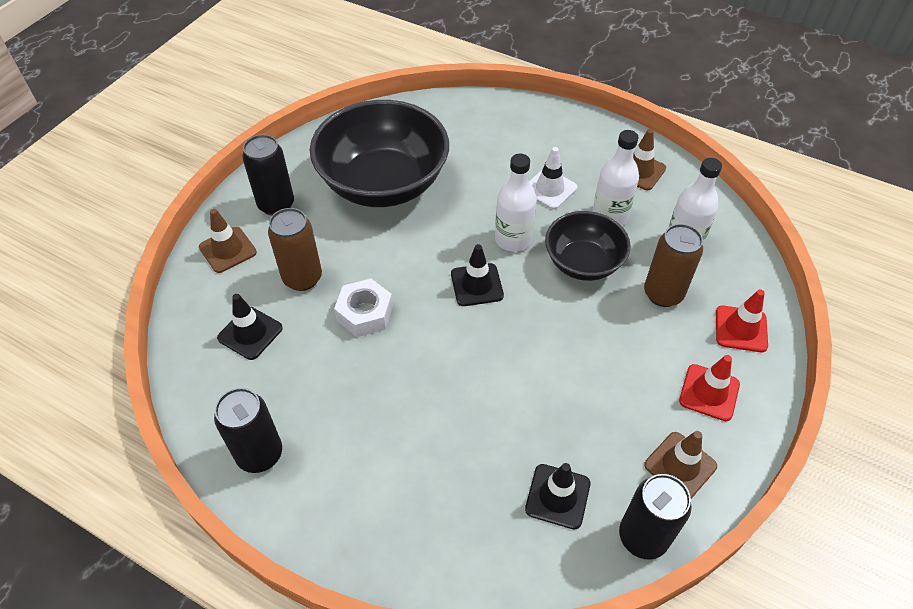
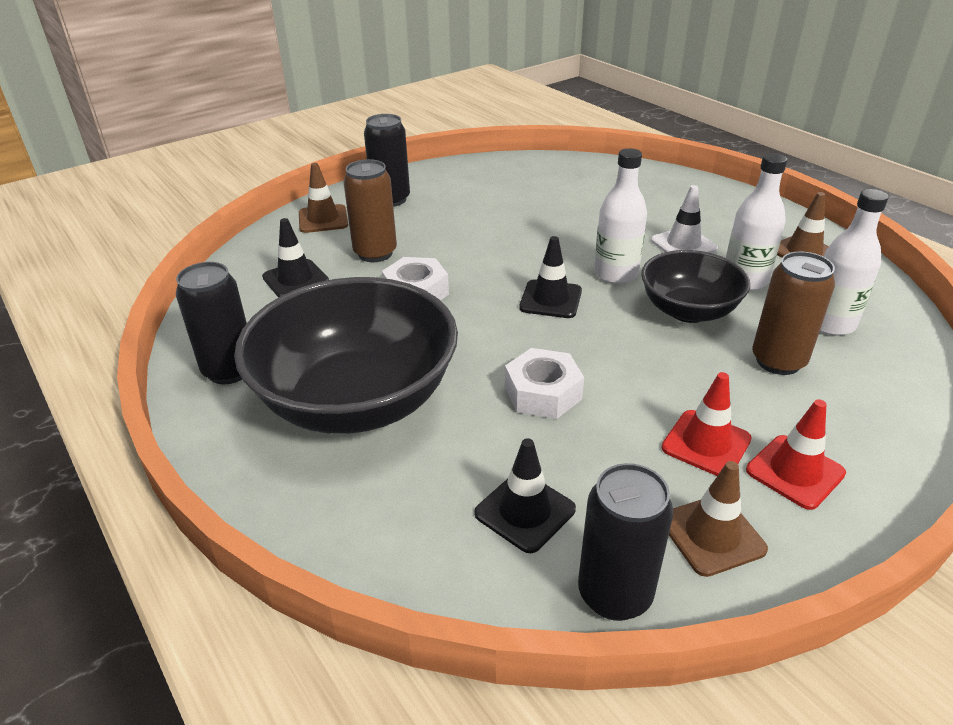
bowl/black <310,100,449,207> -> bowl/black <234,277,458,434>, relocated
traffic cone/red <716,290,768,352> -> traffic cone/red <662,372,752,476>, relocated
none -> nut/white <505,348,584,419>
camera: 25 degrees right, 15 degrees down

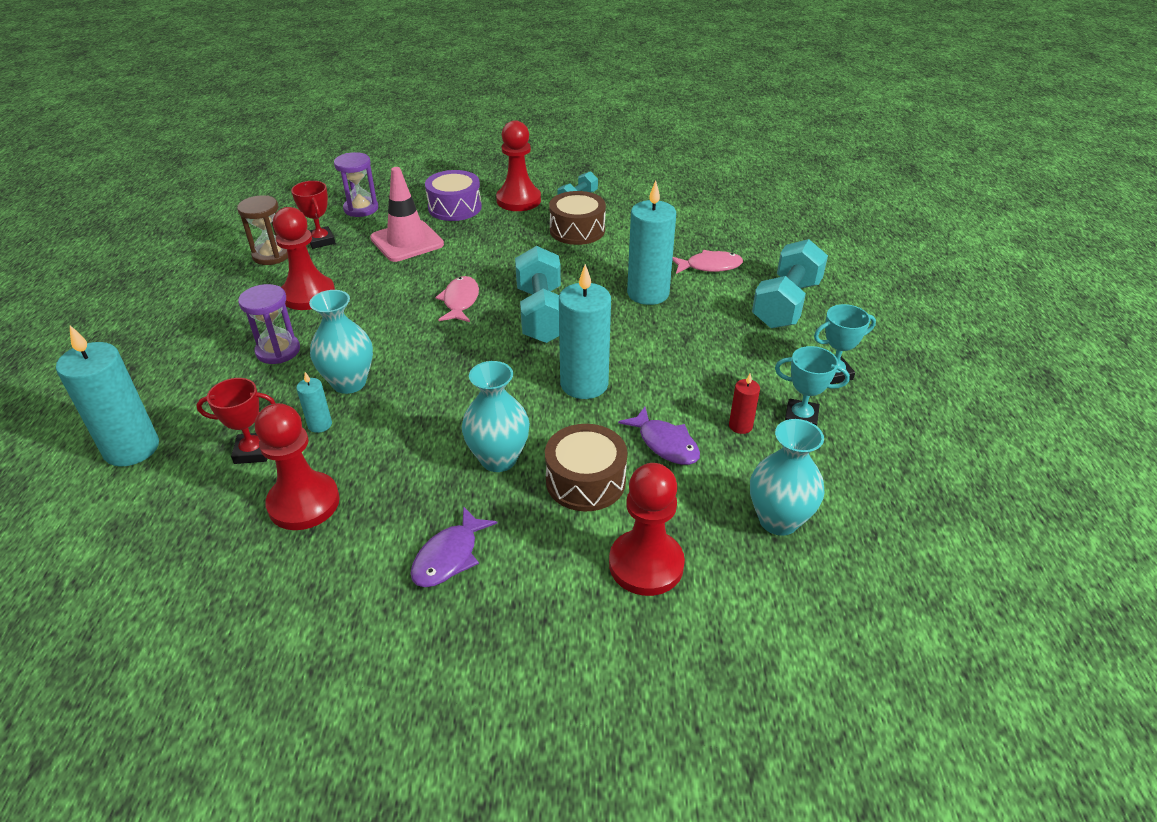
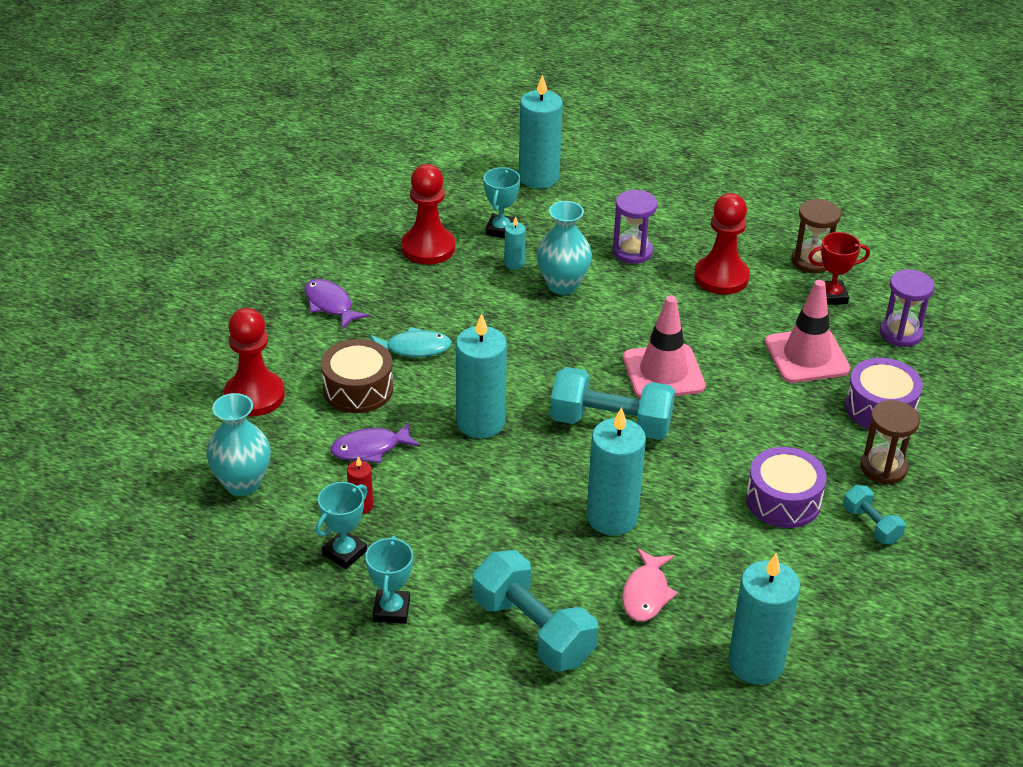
trophy/red <196,378,275,464> -> trophy/turquoise <484,167,521,238>
fish/pink <435,276,479,322> -> traffic cone/pink <623,296,706,398>
vase/turquoise <462,361,530,472> -> fish/turquoise <370,327,452,357>
pawn/red <496,120,541,211> -> hourglass/brown <860,400,920,484>
drum/brown <549,191,606,245> -> drum/purple <746,447,827,528>
none -> candle/turquoise <728,553,800,685>
camera: 110 degrees right, 0 degrees up

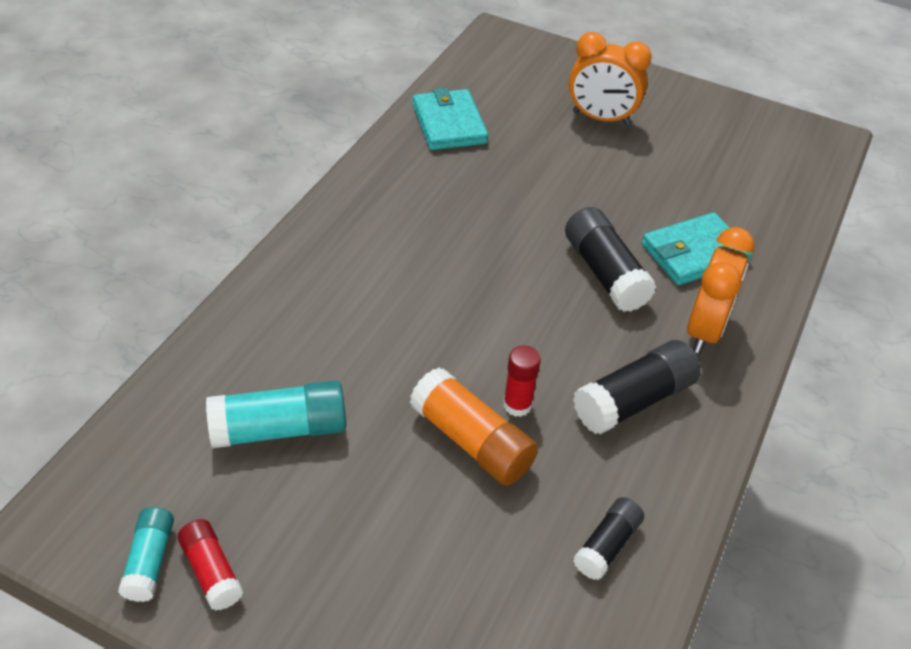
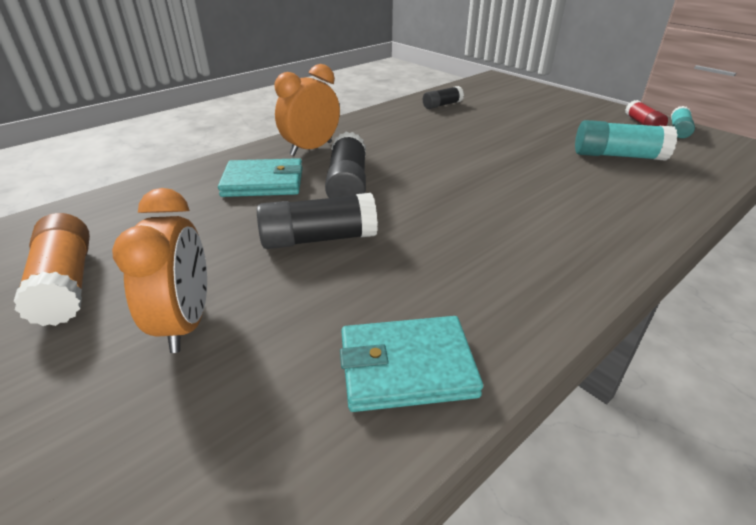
glue stick/orange <410,367,538,485> -> glue stick/orange <14,213,90,326>, relocated
wallet/turquoise <413,88,488,150> -> wallet/turquoise <340,316,483,412>, 75 degrees clockwise
glue stick/red <503,345,541,417> -> none
clock/orange <568,32,652,125> -> clock/orange <112,188,207,353>, 45 degrees clockwise
glue stick/black <573,340,701,434> -> glue stick/black <257,193,378,249>, relocated
camera: 155 degrees left, 10 degrees down

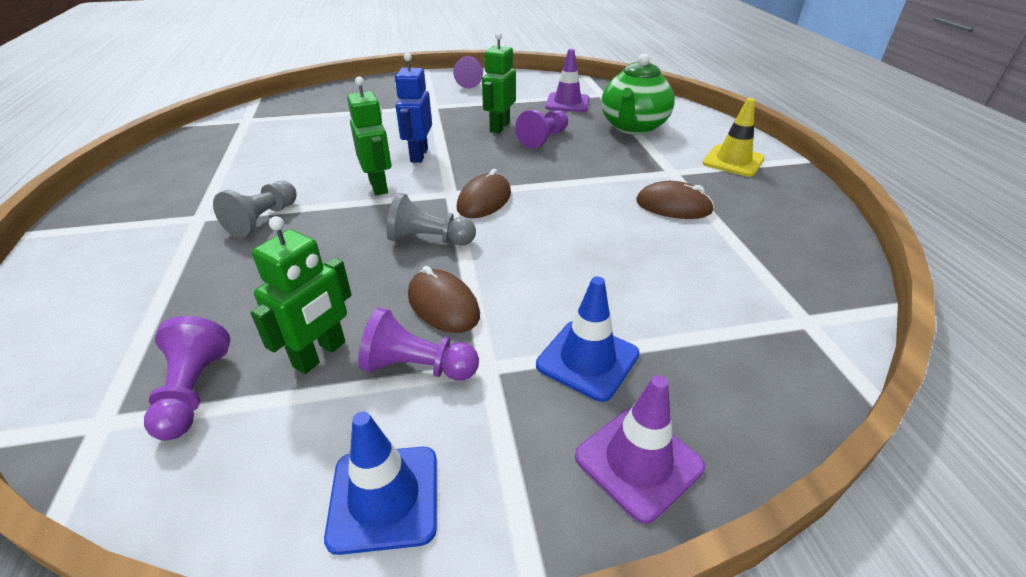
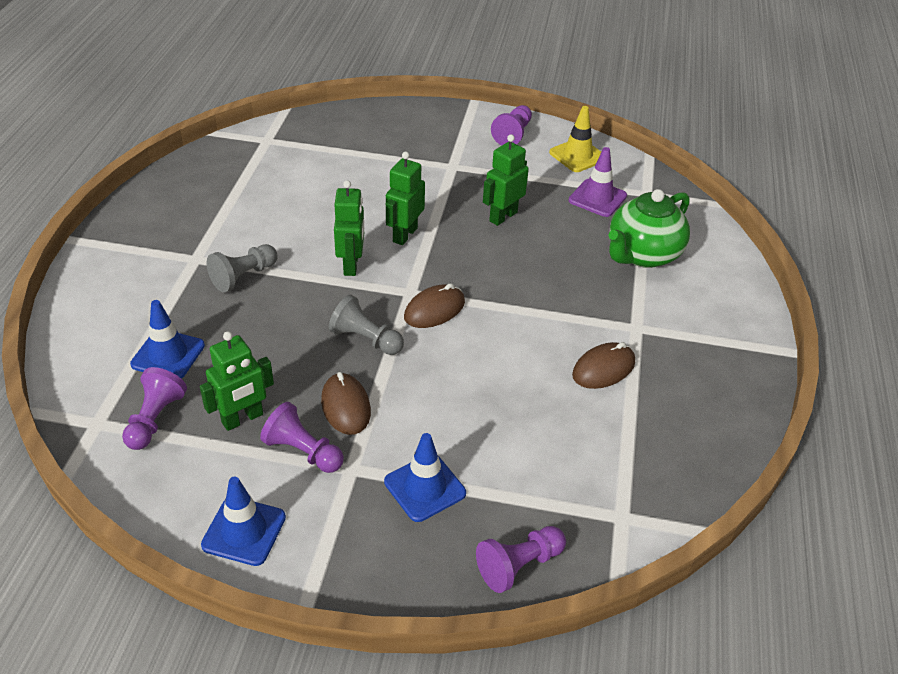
robot/blue <395,53,432,163> -> robot/green <386,152,425,245>
pawn/purple <515,110,568,149> -> pawn/purple <476,526,566,593>, relocated
traffic cone/purple <575,375,705,524> -> none
mouse/brown <636,181,714,219> -> mouse/brown <572,342,635,389>, 75 degrees counterclockwise
traffic cone/yellow <702,98,765,177> -> traffic cone/yellow <549,106,601,172>, relocated
none -> traffic cone/blue <130,300,205,379>
camera: 20 degrees right, 5 degrees up

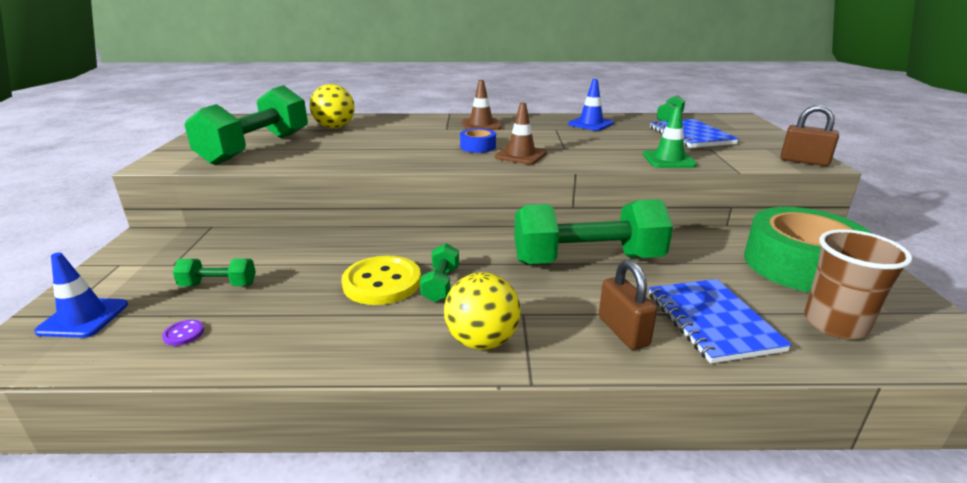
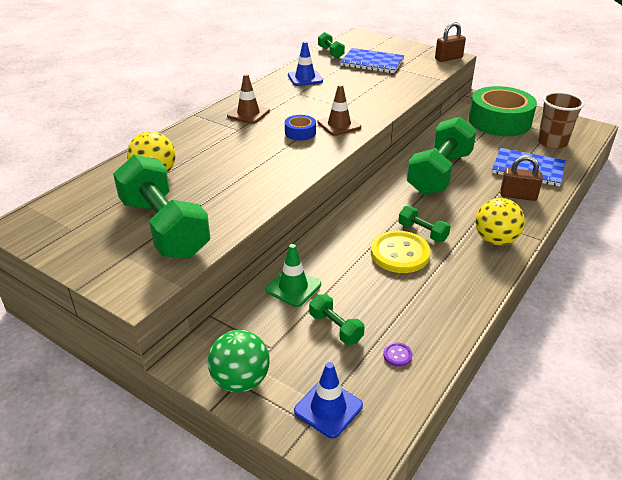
dumbbell/green <173,259,256,286> -> dumbbell/green <309,294,365,345>, 75 degrees counterclockwise
traffic cone/green <643,106,697,168> -> traffic cone/green <265,244,321,307>, relocated
none -> ball/green <208,330,270,393>
camera: 55 degrees left, 10 degrees up

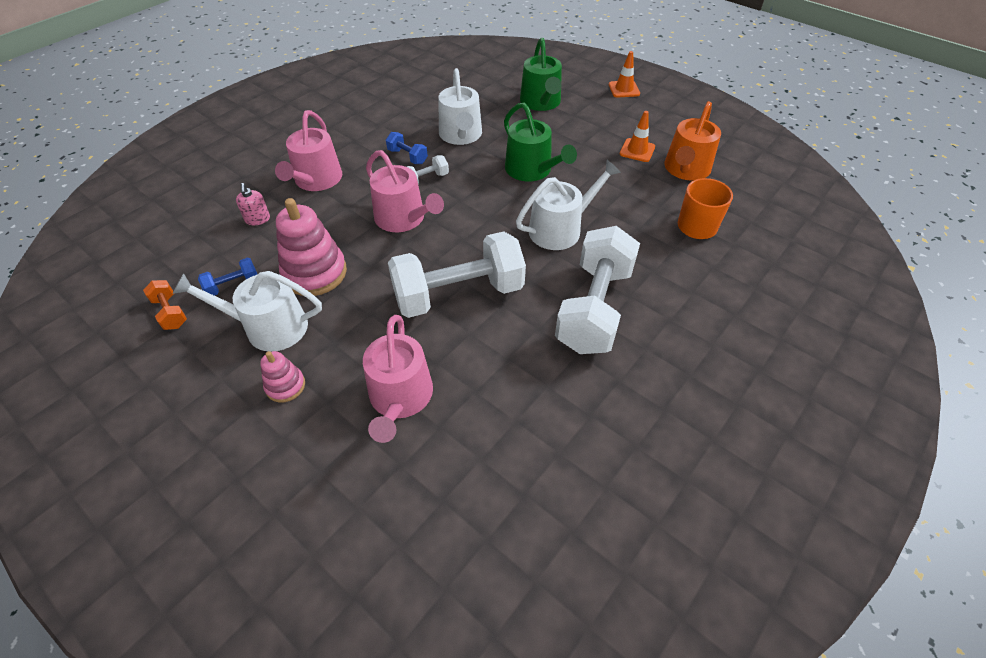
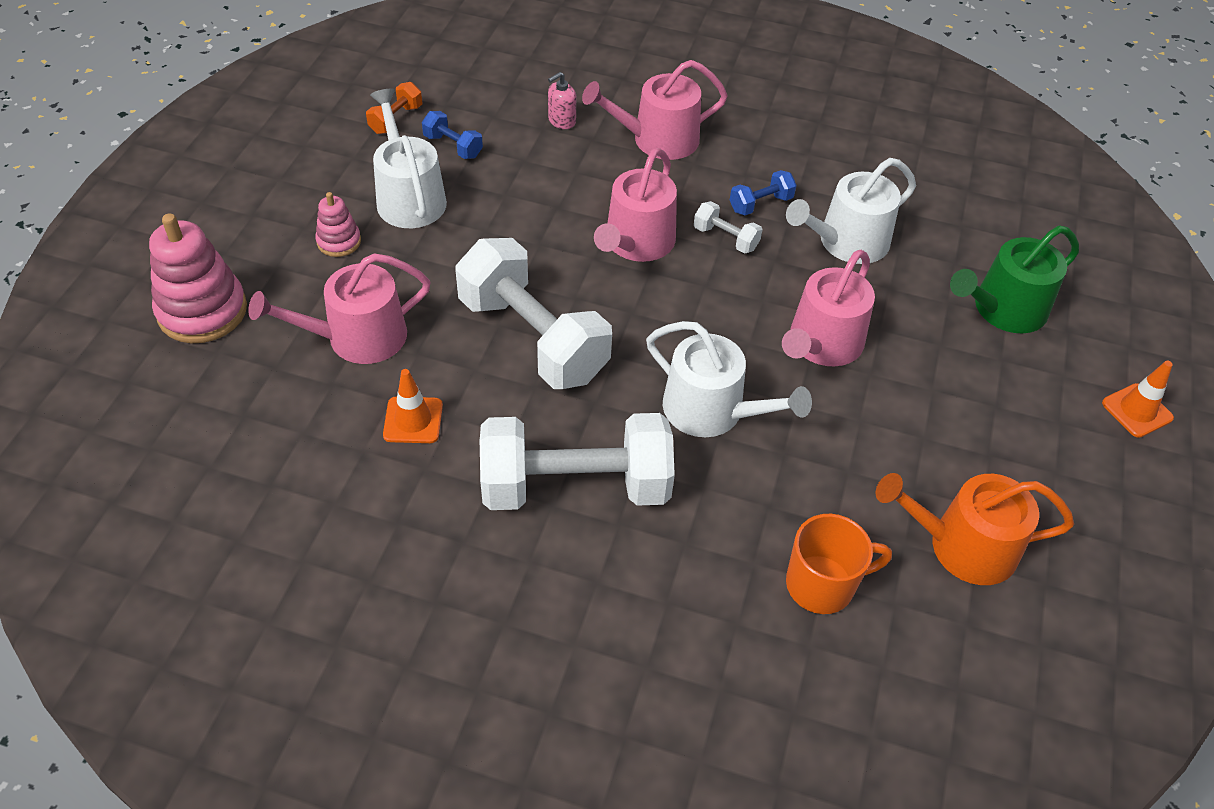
stacking toy/pink <276,198,347,296> -> stacking toy/pink <149,213,247,343>, relocated
dumbbell/blue <386,132,428,164> -> dumbbell/blue <730,170,797,215>, 45 degrees clockwise
watering can/green <504,103,577,182> -> watering can/pink <782,250,875,366>
traffic cone/orange <620,111,655,162> -> traffic cone/orange <383,369,443,443>, relocated
camera: 65 degrees right, 0 degrees up

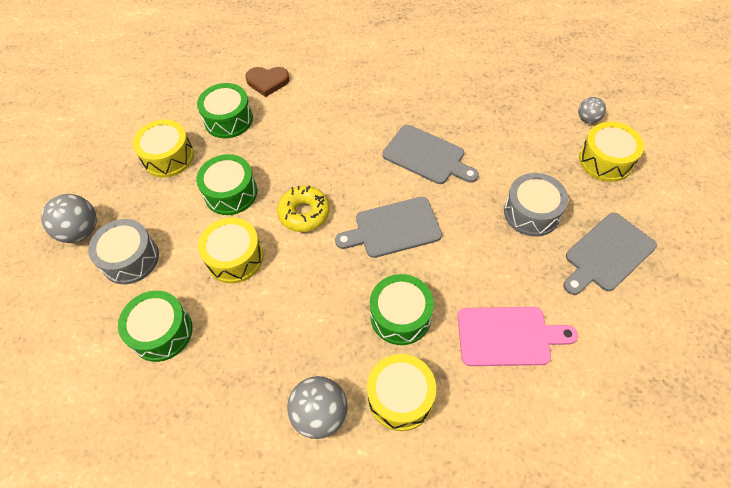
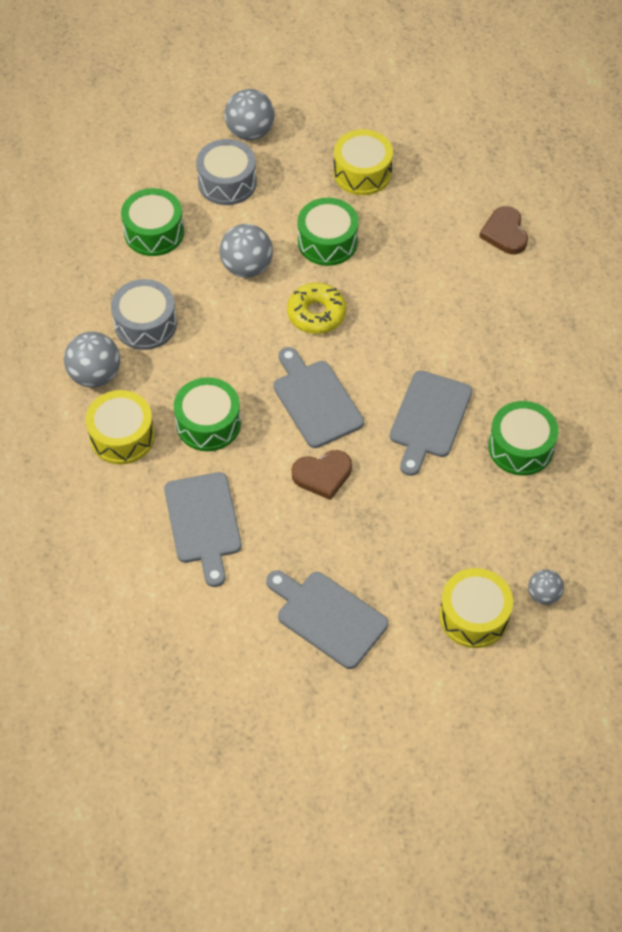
drum/green <197,83,253,138> -> drum/green <488,401,559,476>, relocated
drum/yellow <198,218,264,283> -> ball/grey <220,224,273,278>
cutting board/pink <458,307,578,366> -> cutting board/grey <164,472,242,587>
drum/grey <504,173,568,236> -> drum/grey <111,279,177,350>, relocated
none -> heart/brown <292,450,352,500>
camera: 75 degrees right, 0 degrees up

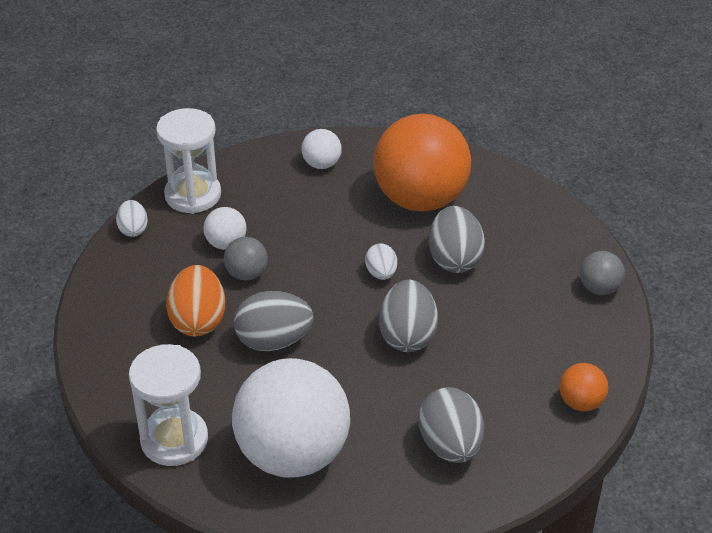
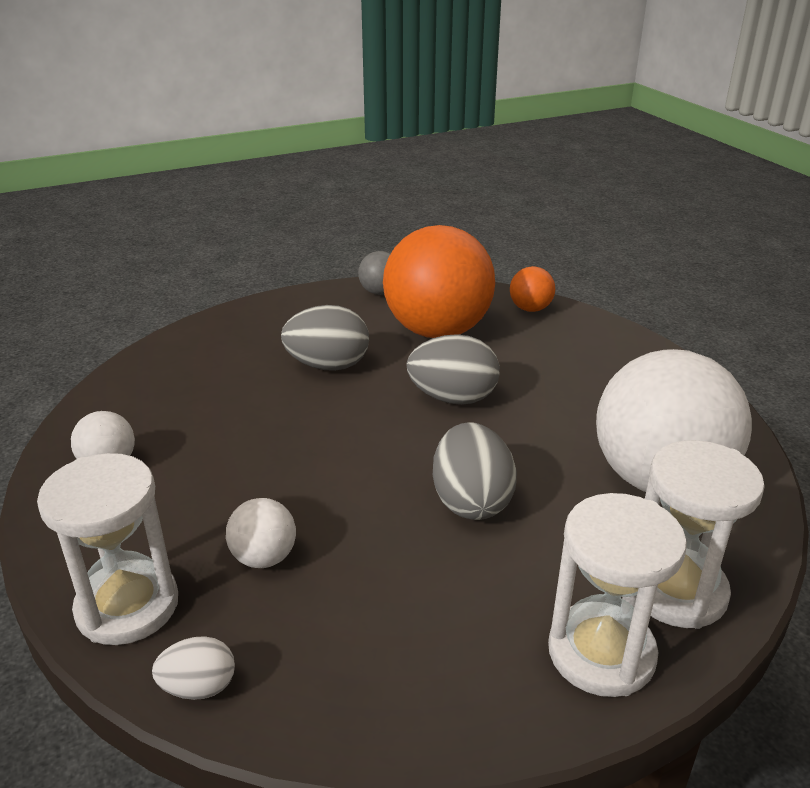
egg/orange <166,265,225,337> -> none
ball/grey <224,237,268,280> -> none
egg/white <365,243,397,280> -> none
ball/orange <374,114,471,212> -> ball/orange <383,225,495,338>, relocated
egg/grey <418,387,484,463> -> none
none -> hourglass/white <548,493,687,697>
camera: 90 degrees left, 10 degrees down

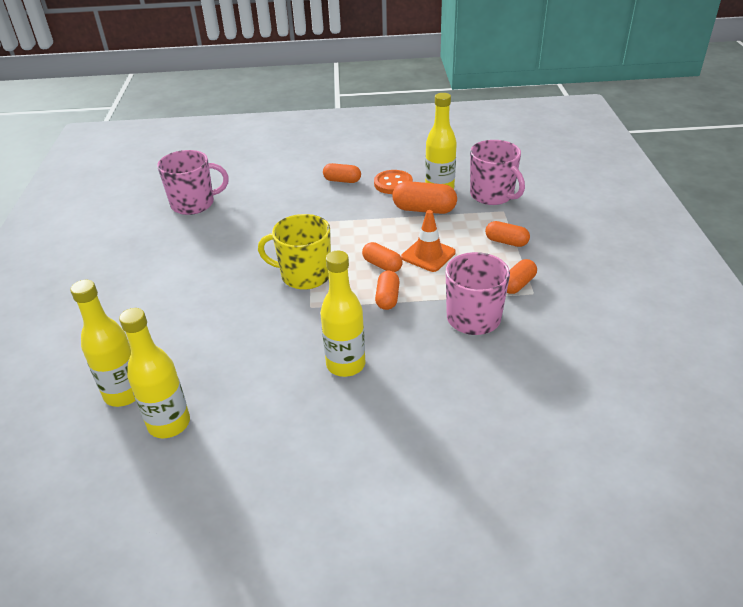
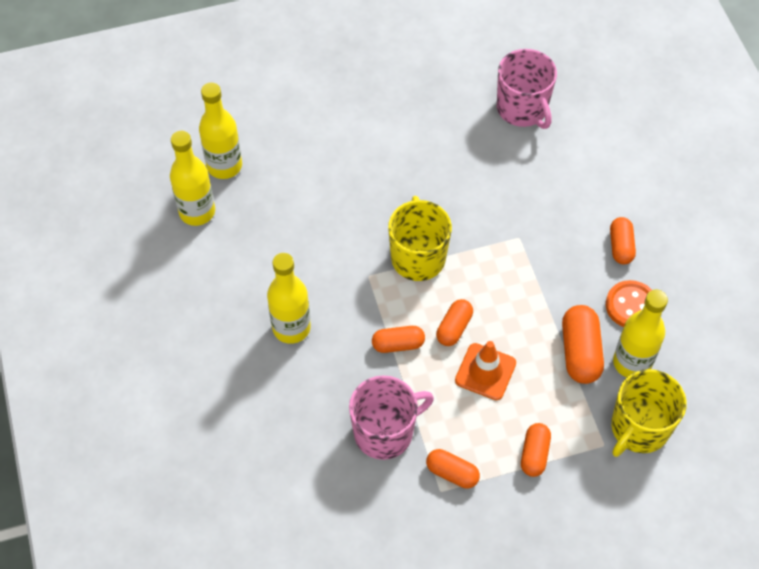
mug/pink <470,140,525,205> -> mug/yellow <611,369,687,457>
camera: 75 degrees right, 20 degrees up

